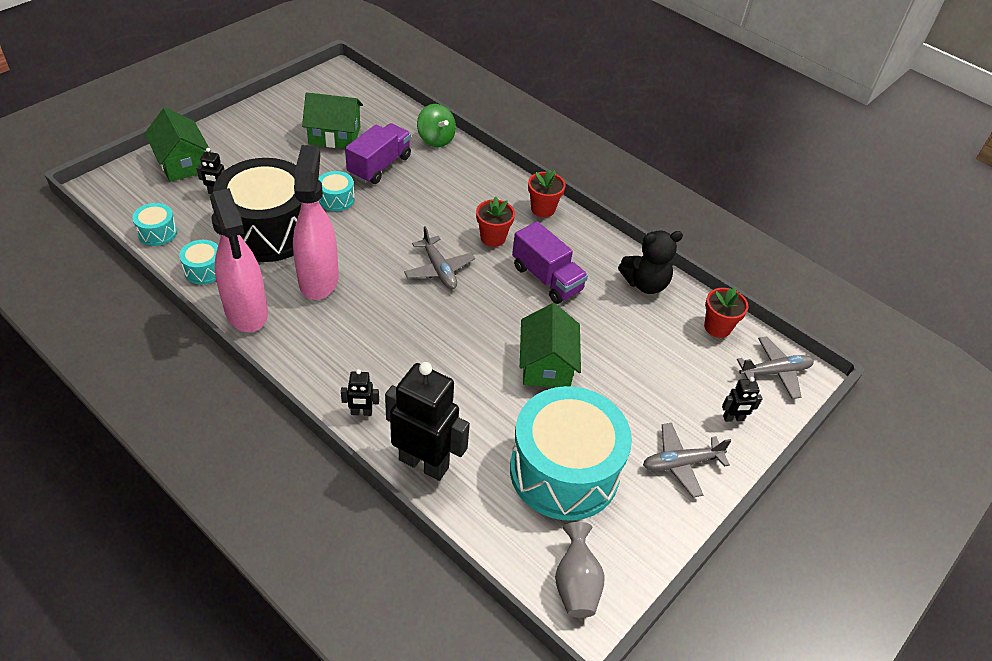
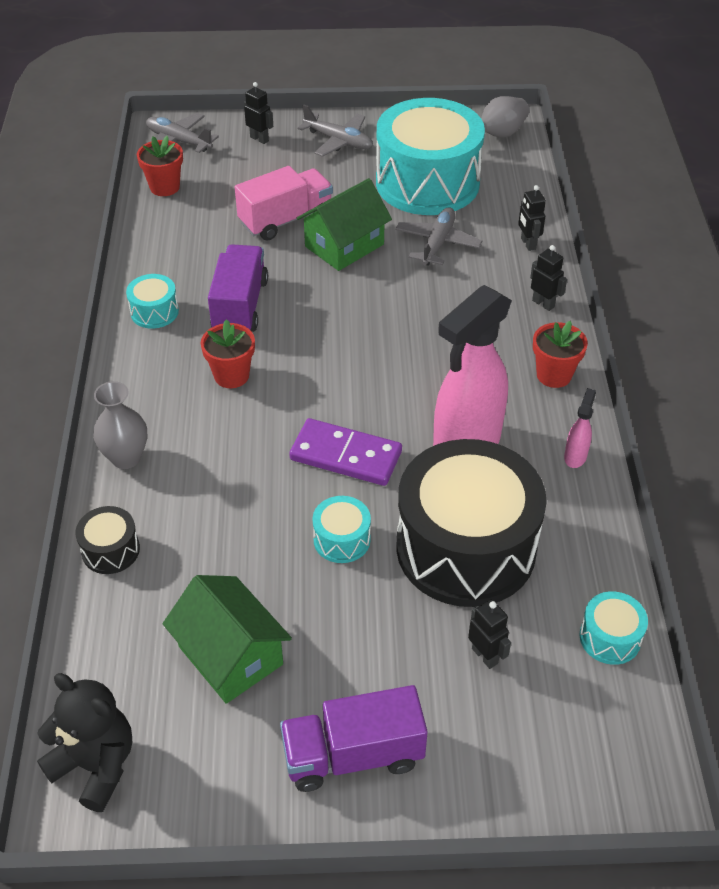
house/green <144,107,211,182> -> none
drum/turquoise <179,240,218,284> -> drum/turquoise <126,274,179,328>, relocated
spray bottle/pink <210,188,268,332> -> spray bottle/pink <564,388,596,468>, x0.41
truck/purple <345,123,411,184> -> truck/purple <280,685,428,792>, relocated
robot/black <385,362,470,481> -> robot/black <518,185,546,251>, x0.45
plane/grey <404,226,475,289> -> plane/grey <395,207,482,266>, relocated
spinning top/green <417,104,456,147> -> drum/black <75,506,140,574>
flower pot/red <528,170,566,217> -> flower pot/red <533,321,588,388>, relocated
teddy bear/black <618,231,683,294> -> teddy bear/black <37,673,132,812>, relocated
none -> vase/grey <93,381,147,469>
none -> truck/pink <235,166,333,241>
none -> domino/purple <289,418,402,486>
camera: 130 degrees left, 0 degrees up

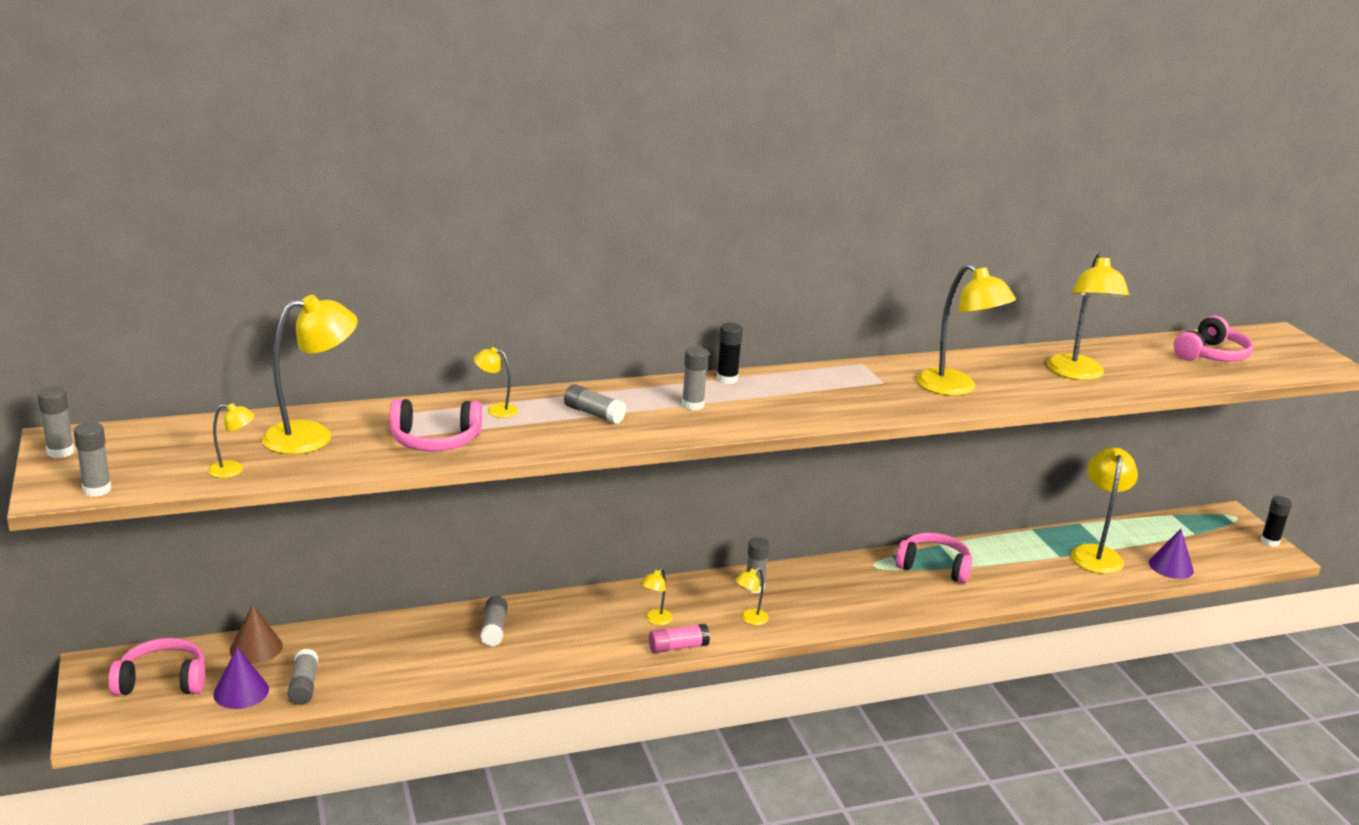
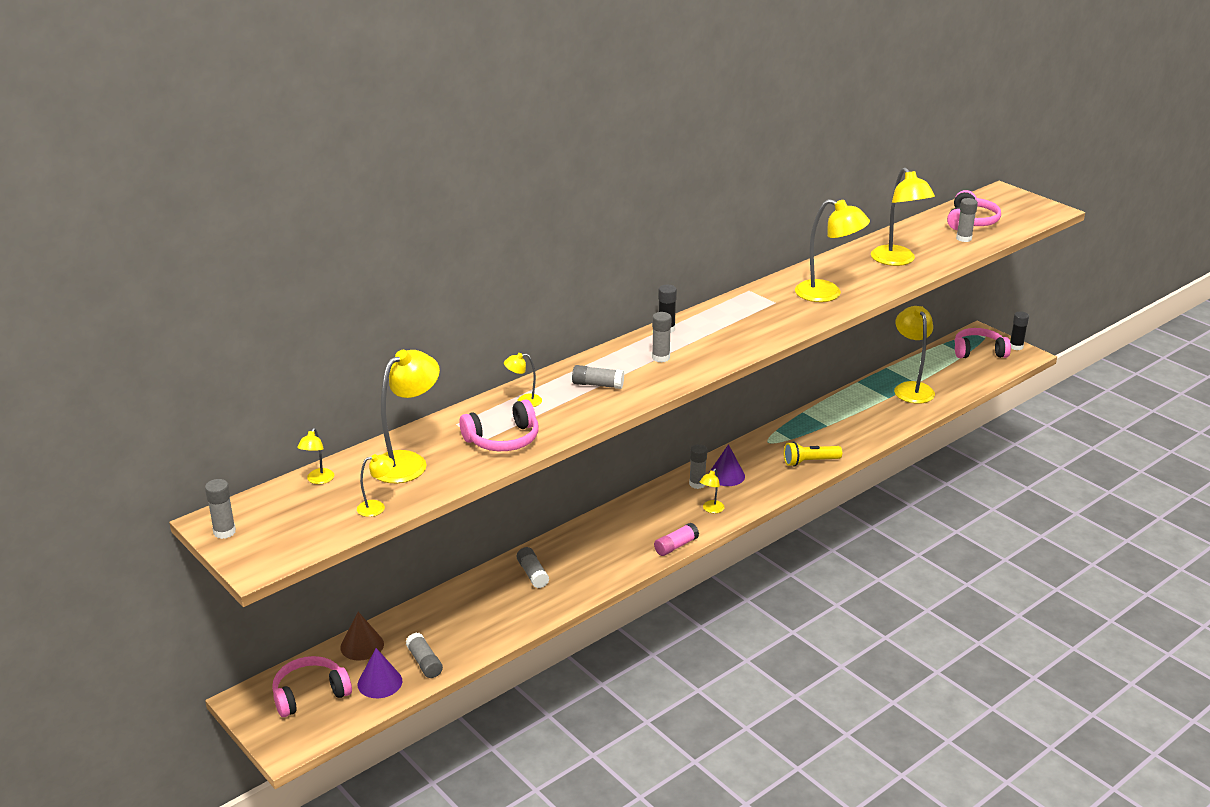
glue stick/grey <73,422,112,497> -> glue stick/grey <956,198,978,242>, relocated
lamp/yellow <641,567,673,625> -> lamp/yellow <297,428,334,484>, relocated
headphones/pink <895,532,972,583> -> headphones/pink <955,328,1011,358>, relocated
cone/purple <1149,529,1194,579> -> cone/purple <709,444,745,486>, relocated
none -> flashlight/yellow <784,442,842,467>
camera: 20 degrees left, 5 degrees up

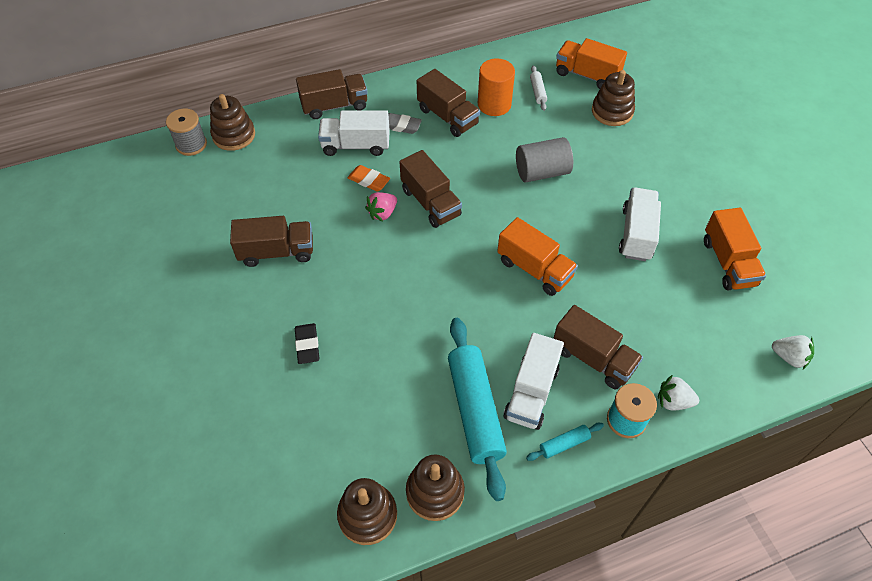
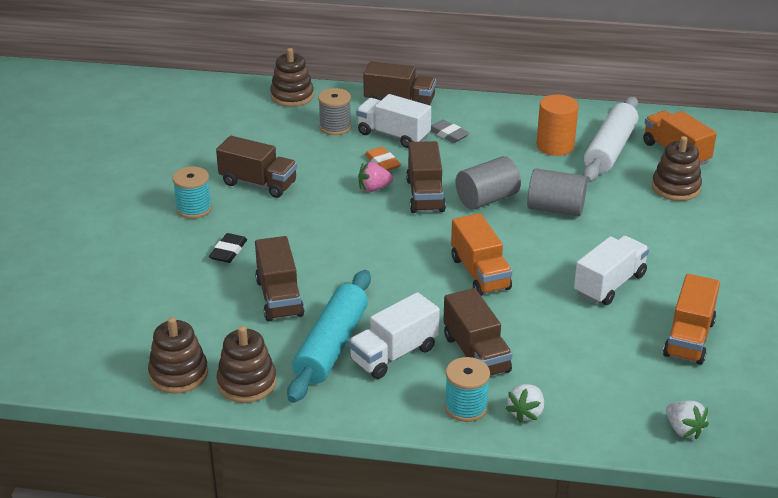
spool/grey <166,109,207,156> -> spool/grey <318,88,352,135>, relocated
truck/brown <417,69,480,137> -> truck/brown <255,236,304,321>, relocated
rolling pin/turquoise <526,423,604,461> -> none
rolling pin/white <530,66,547,111> -> rolling pin/white <583,97,638,182>, x2.31
strawberry/white <658,375,699,411> -> strawberry/white <506,384,544,423>, 105 degrees counterclockwise
none -> spool/turquoise <172,166,212,219>
none -> cylinder/grey <455,156,521,210>
camera: 30 degrees right, 20 degrees down

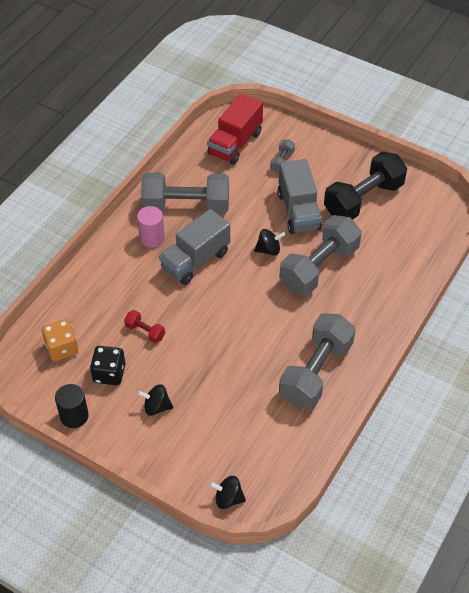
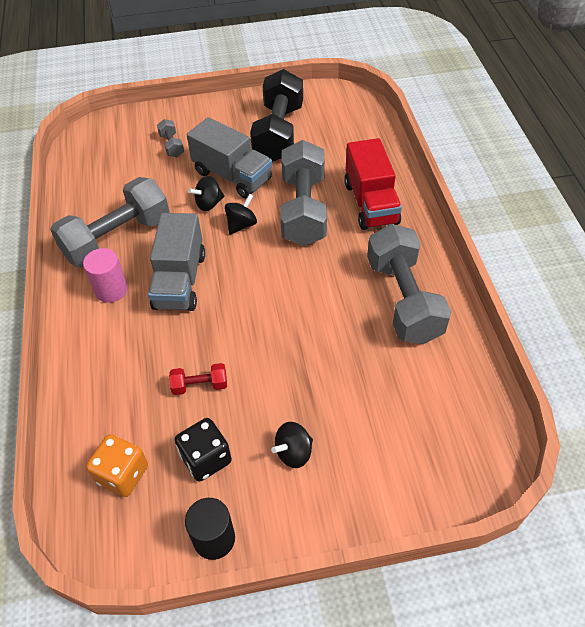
truck/red <207,93,263,165> -> truck/red <344,138,402,230>, relocated
spinning top/black <209,476,246,509> -> spinning top/black <188,176,225,211>, relocated
camera: 40 degrees left, 0 degrees up

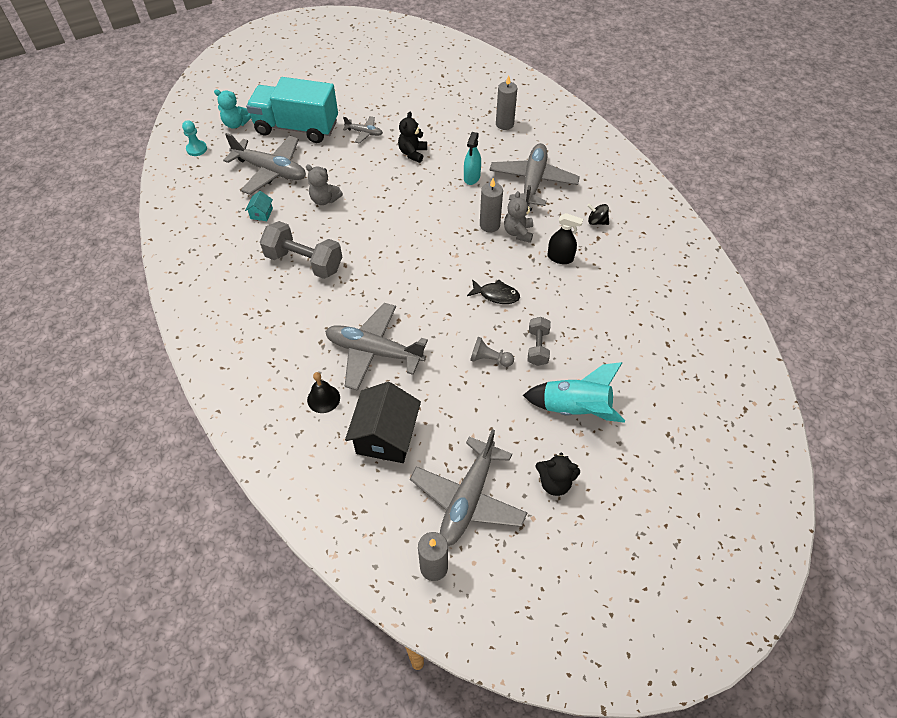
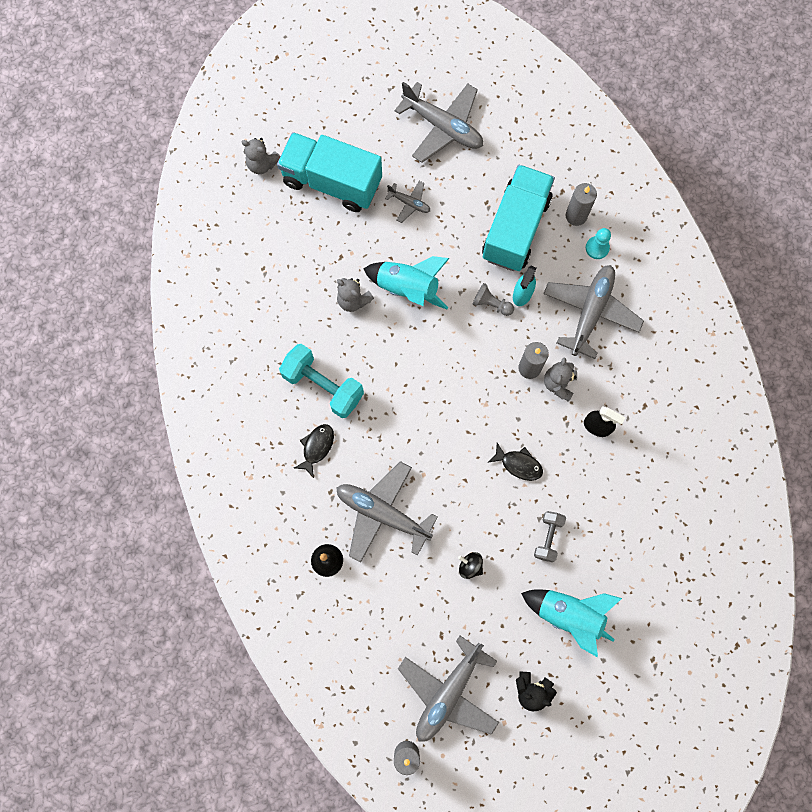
pawn/turquoise <182,120,207,156> -> pawn/turquoise <586,228,611,259>, relocated
teddy bear/turquoise <214,89,251,129> -> teddy bear/grey <242,138,280,174>
plane/grey <223,133,306,195> -> plane/grey <395,82,483,163>, relocated
house/turquoise <245,191,273,221> -> none
dumbbell/grey <260,221,342,279> -> dumbbell/turquoise <279,344,364,418>
house/black <345,382,421,463> -> none
teddy bear/black <398,112,427,163> -> none
pawn/grey <470,337,514,367> -> pawn/grey <473,283,514,316>, relocated
spinning top/black <587,203,609,225> -> spinning top/black <458,552,483,579>, relocated
none -> fish/black <294,424,334,478>
none -> rocket/turquoise <363,256,449,309>
none -> truck/turquoise <482,165,555,271>
camera: 10 degrees right, 20 degrees up

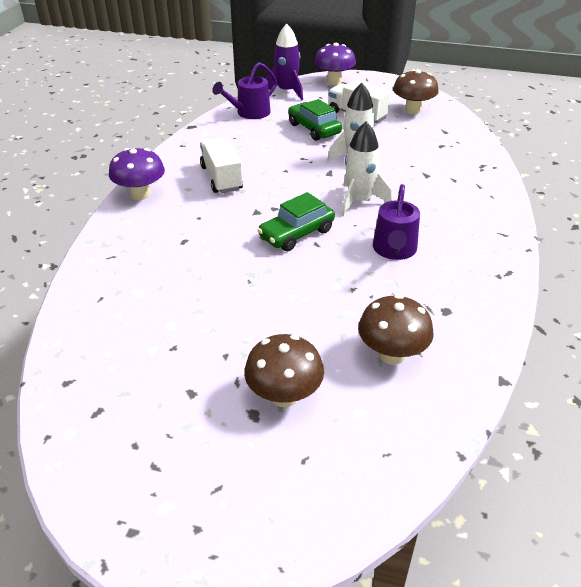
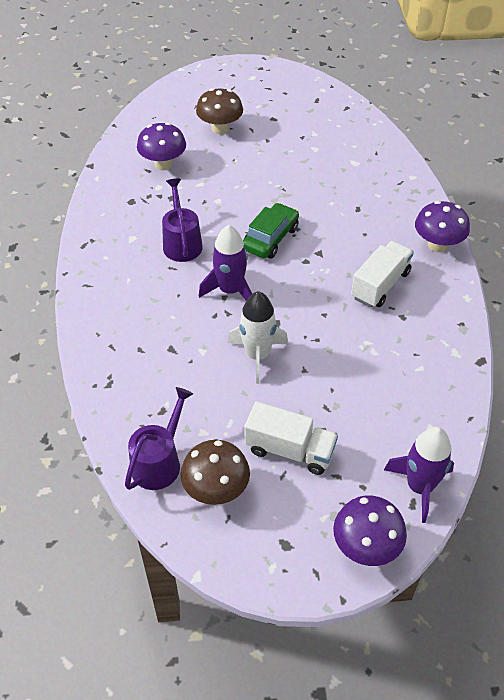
truck/white <200,138,243,193> -> truck/white <351,241,414,308>, 105 degrees counterclockwise
watering can/purple <212,62,277,119> -> watering can/purple <125,387,193,490>, relocated
car/green <288,99,342,141> -> none
rocket/white <341,121,391,217> -> rocket/purple <199,225,252,301>
mushroom/brown <358,295,434,365> -> mushroom/purple <137,122,186,170>
camera: 160 degrees right, 10 degrees up

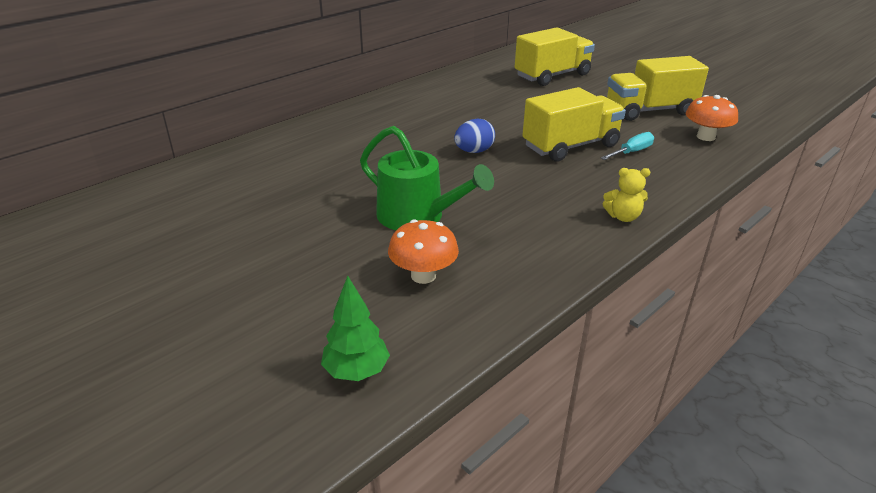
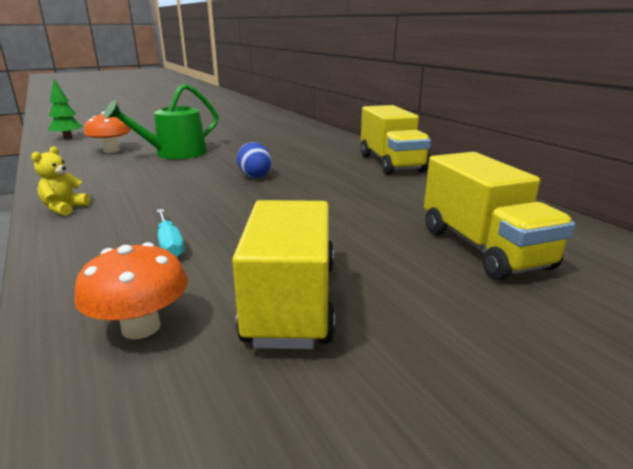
truck/yellow <522,87,626,162> -> truck/yellow <361,105,431,175>, relocated
camera: 105 degrees right, 10 degrees down

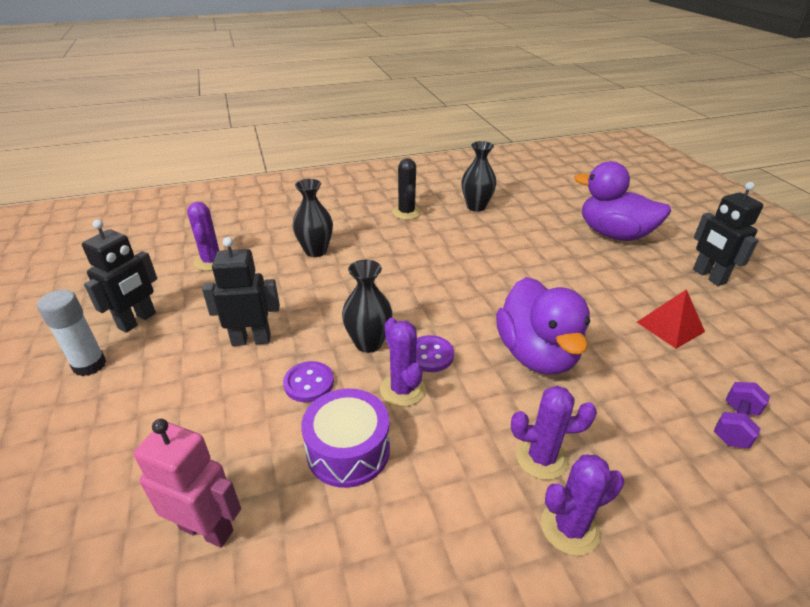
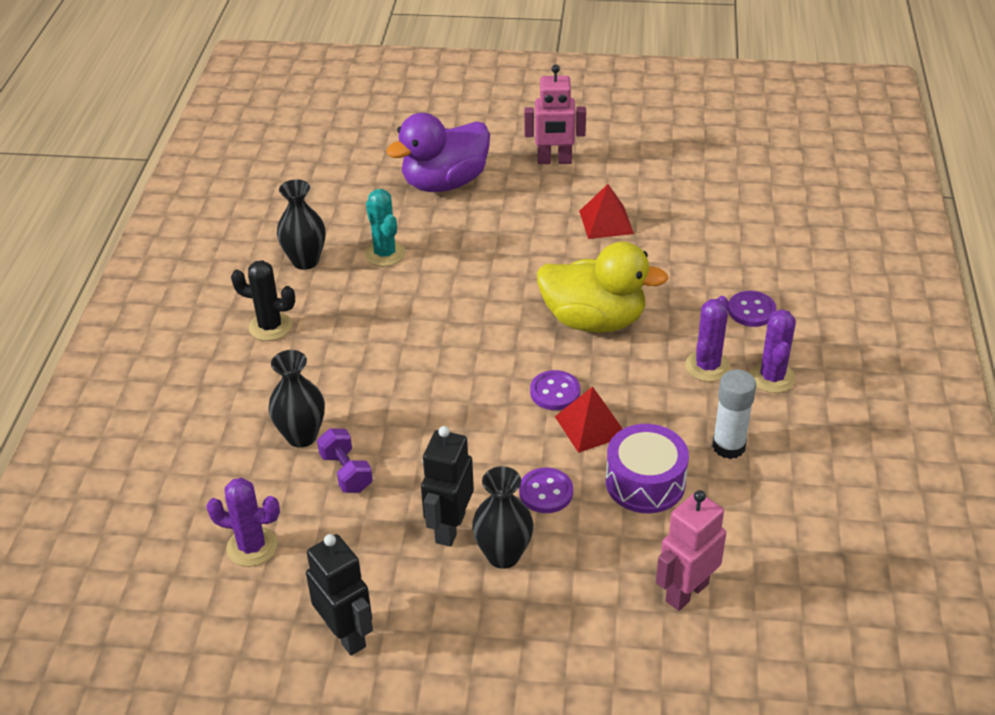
glue stick/white <37,290,107,376> -> glue stick/white <712,370,756,459>, relocated
vase/black <342,260,392,353> -> vase/black <472,466,534,569>, relocated
cactus/purple <380,318,425,407> -> pyramid/red <555,386,623,453>
duck/purple <496,277,590,375> -> duck/yellow <537,242,669,333>
robot/black <693,182,763,286> -> robot/pink <524,65,586,164>
dumbbell/purple <714,382,770,448> -> dumbbell/purple <317,428,373,493>, relocated
none -> cactus/turquoise <365,189,405,266>
none -> button/purple <728,291,776,327>
camera: 65 degrees left, 5 degrees up

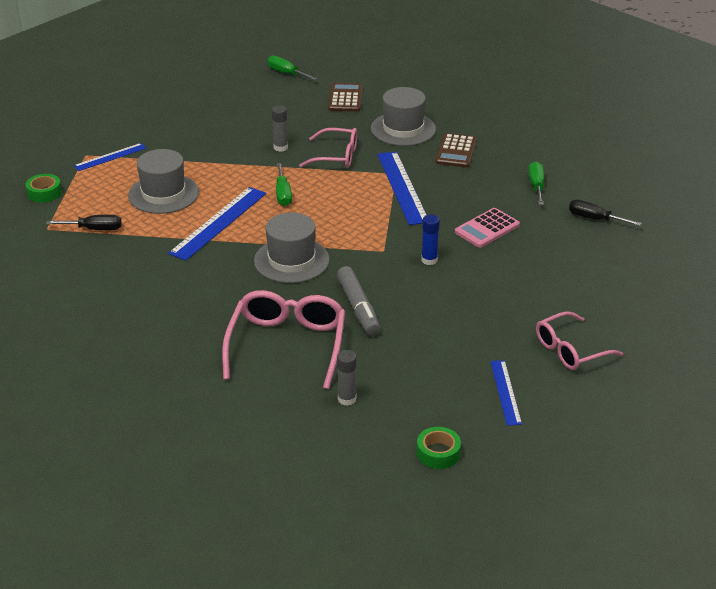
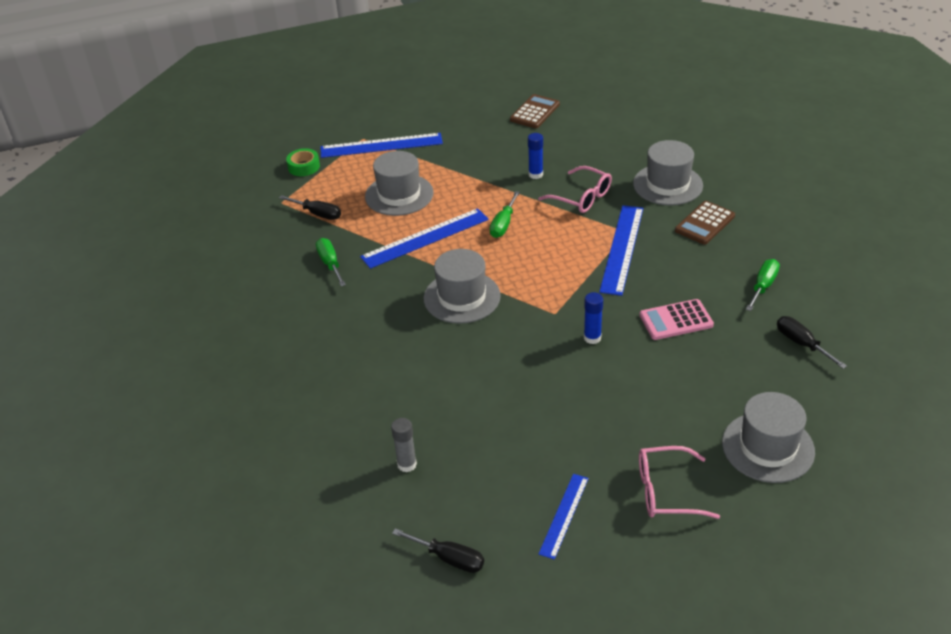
ruler/blue <74,143,146,171> -> ruler/blue <320,133,443,158>, x1.69
glasses/pink <222,290,345,389> -> none
screwdriver/green <267,56,317,80> -> screwdriver/green <316,238,346,286>, relocated
glue stick/grey <272,105,288,152> -> glue stick/blue <528,133,543,179>
calculator/brown <328,83,363,112> -> calculator/brown <510,94,560,128>, relocated
marker/grey <337,266,380,336> -> none
tape/green <417,427,461,469> -> screwdriver/black <392,528,484,573>
none -> hat/grey <722,392,815,483>
camera: 30 degrees right, 5 degrees up

